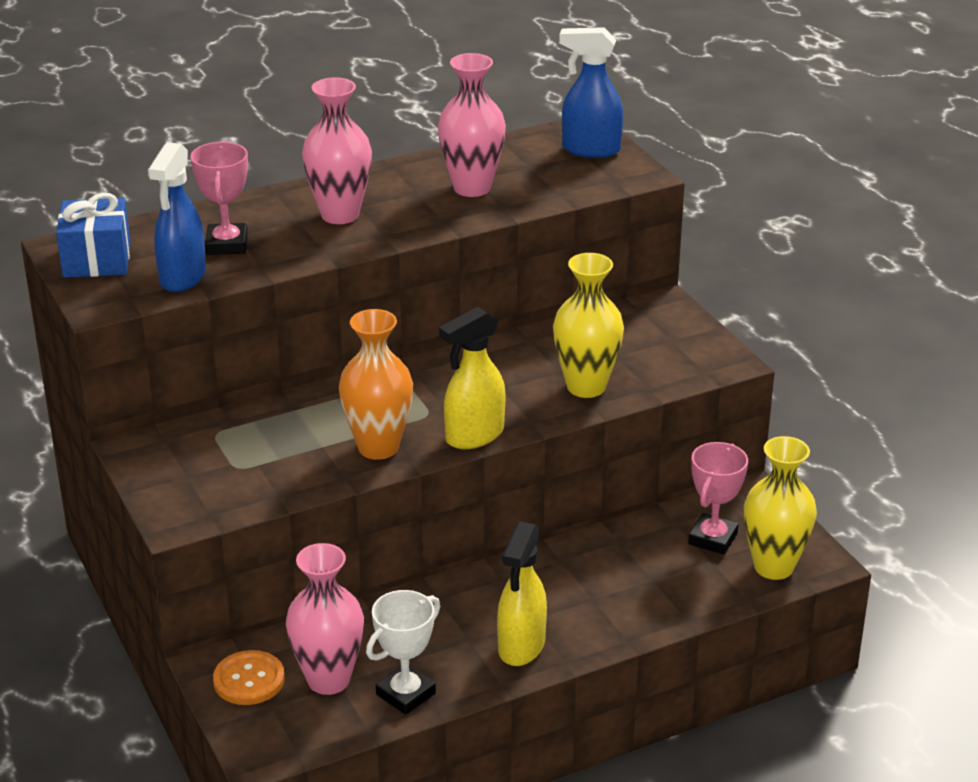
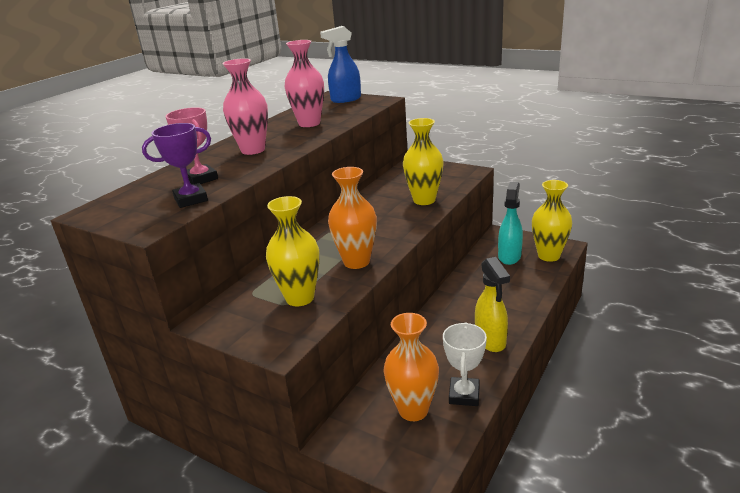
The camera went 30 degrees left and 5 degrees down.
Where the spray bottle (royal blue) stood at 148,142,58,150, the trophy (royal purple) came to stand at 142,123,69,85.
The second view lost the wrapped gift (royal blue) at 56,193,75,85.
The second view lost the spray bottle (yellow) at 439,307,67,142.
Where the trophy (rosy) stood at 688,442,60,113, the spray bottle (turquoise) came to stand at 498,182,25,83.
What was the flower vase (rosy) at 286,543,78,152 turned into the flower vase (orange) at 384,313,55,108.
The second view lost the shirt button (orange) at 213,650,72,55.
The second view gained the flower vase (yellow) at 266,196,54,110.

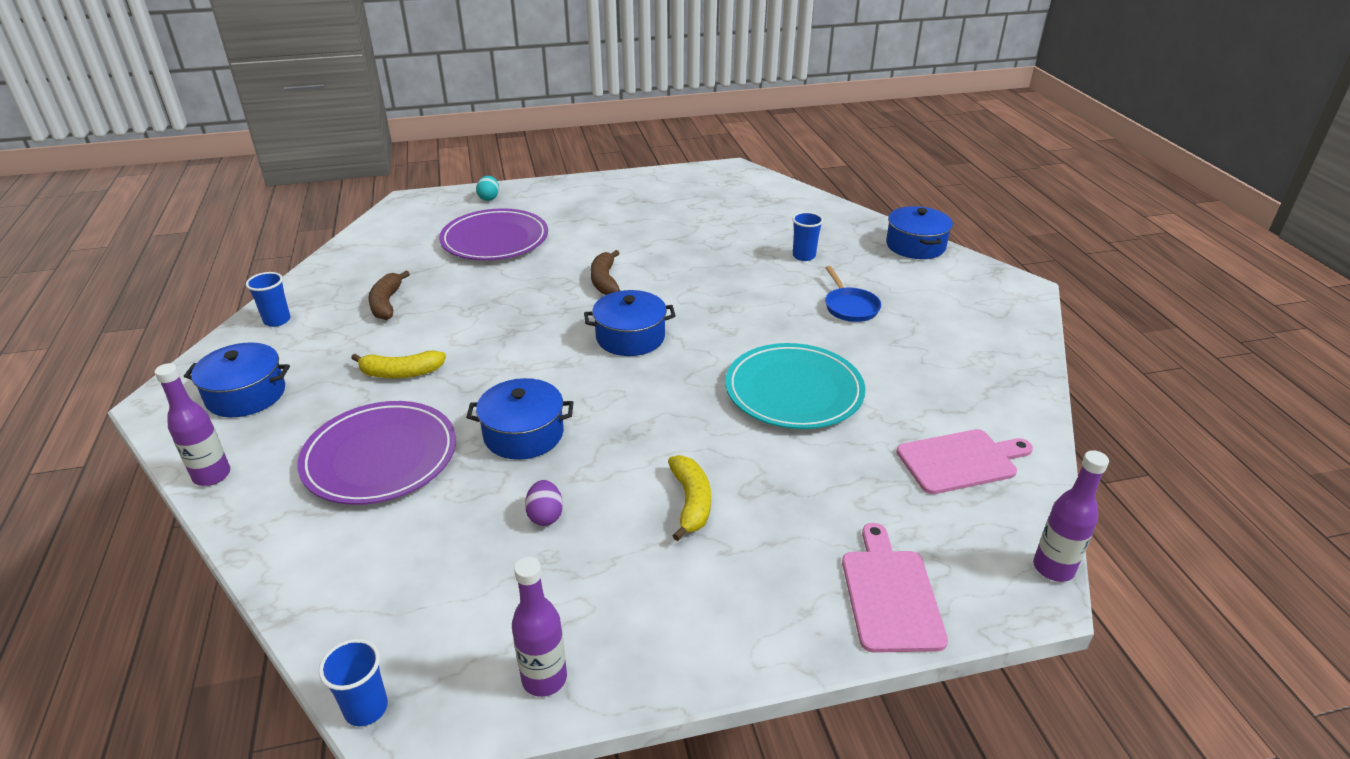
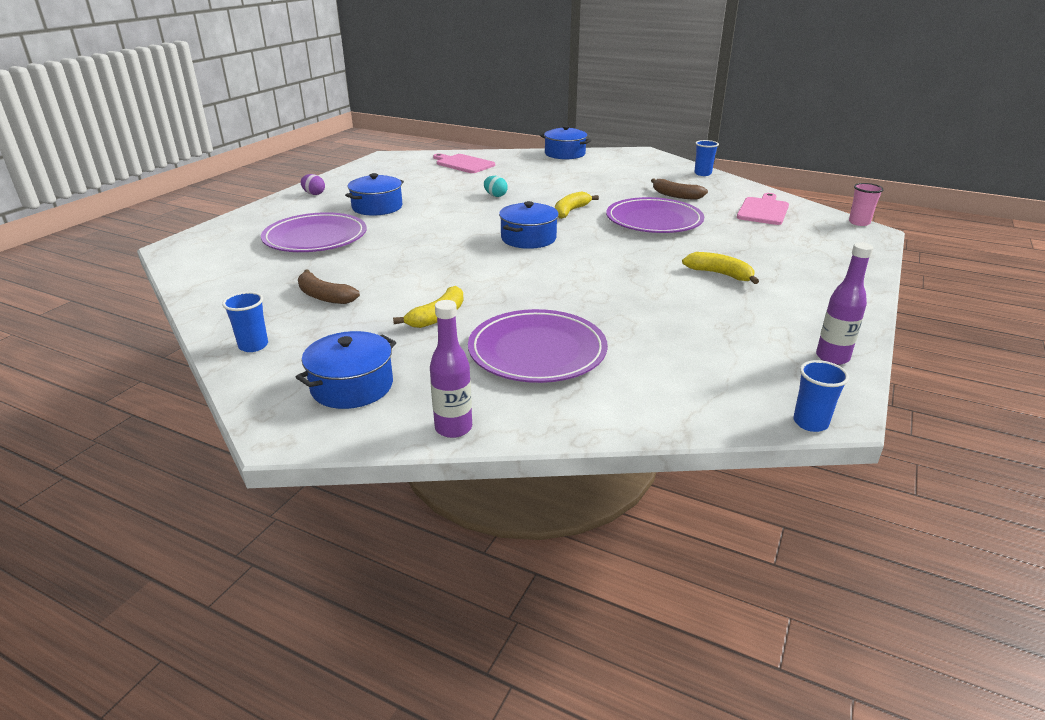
The camera went 50 degrees left and 5 degrees down.
The toy egg (turquoise) ended up elsewhere, having gone from 476,176,23,25 to 484,176,24,21.
The tumbler (royal blue) ended up elsewhere, having gone from 792,212,31,49 to 694,140,25,36.
The toy banana (russet) ended up elsewhere, having gone from 591,250,29,45 to 651,178,57,22.
The second view lost the skillet (royal blue) at 825,266,56,56.
What was the flat dish (turquoise) at 725,343,140,86 turned into the flat dish (royal purple) at 606,197,98,36.
The cooking pot (royal blue) ended up elsewhere, having gone from 466,378,108,82 to 345,173,59,43.
Where the bottle (royal purple) stood at 1033,450,76,132, the tumbler (rosy) came to stand at 849,183,35,43.
The toy egg (royal purple) ended up elsewhere, having gone from 525,480,38,46 to 301,174,24,21.
The bread board (rosy) ended up elsewhere, having gone from 842,523,106,130 to 433,154,62,19.
The second view gained the toy banana (yellow) at 555,191,44,28.

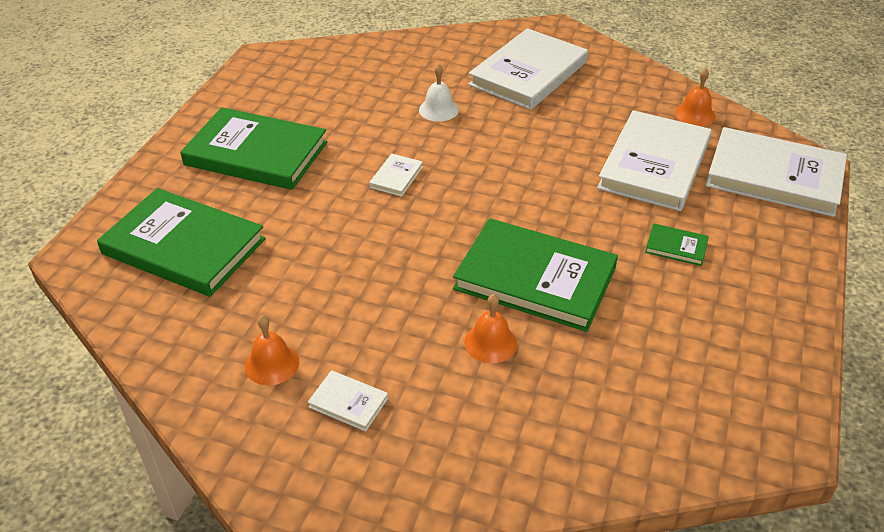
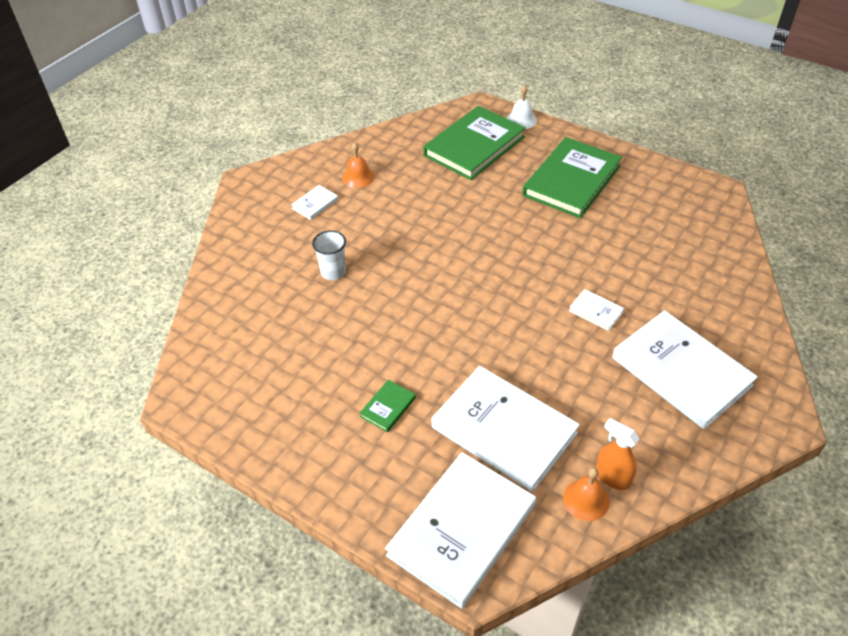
The camera went 105 degrees right and 5 degrees up.
The hand bell (snow-white) ended up elsewhere, having gone from 419,64,40,58 to 507,85,30,44.
The hardcover (snow-white) ended up elsewhere, having gone from 369,154,54,43 to 569,289,55,42.
The second view lost the hardcover (leaf-green) at 453,218,165,114.
Where the hand bell (orange) stood at 464,294,53,69, the tumbler (snow-white) came to stand at 312,230,34,50.
The second view gained the spray bottle (orange) at 596,418,43,72.

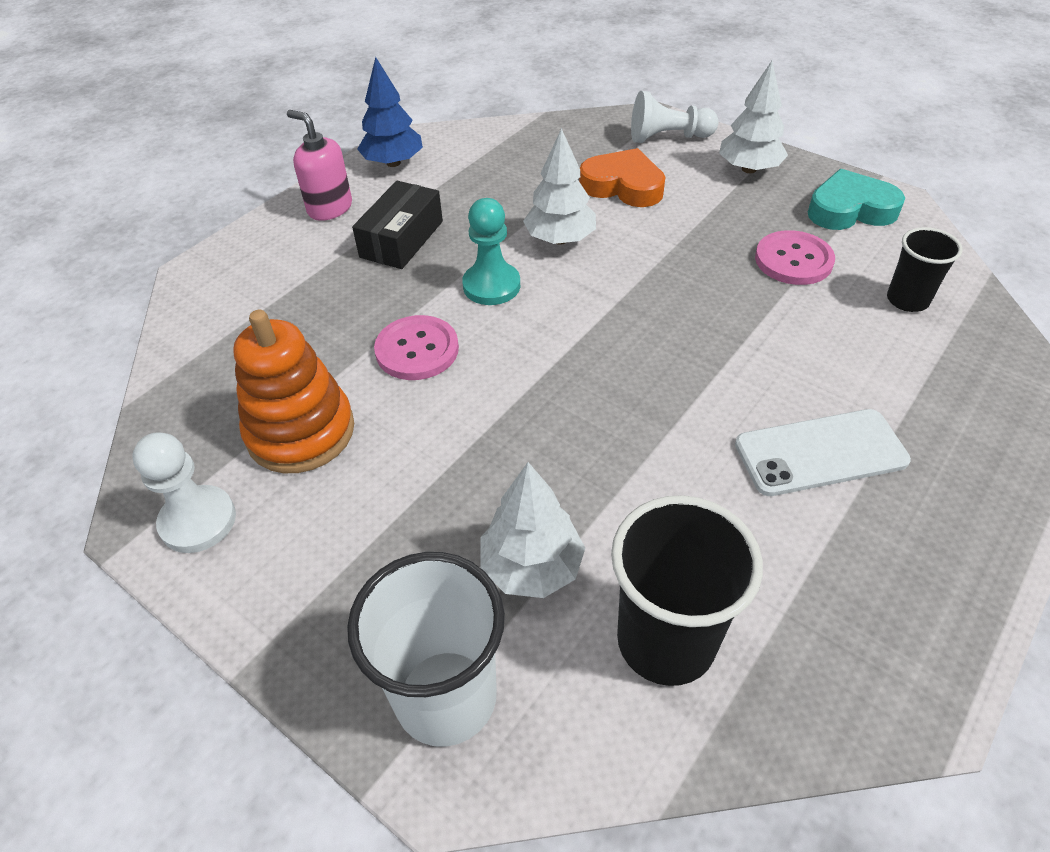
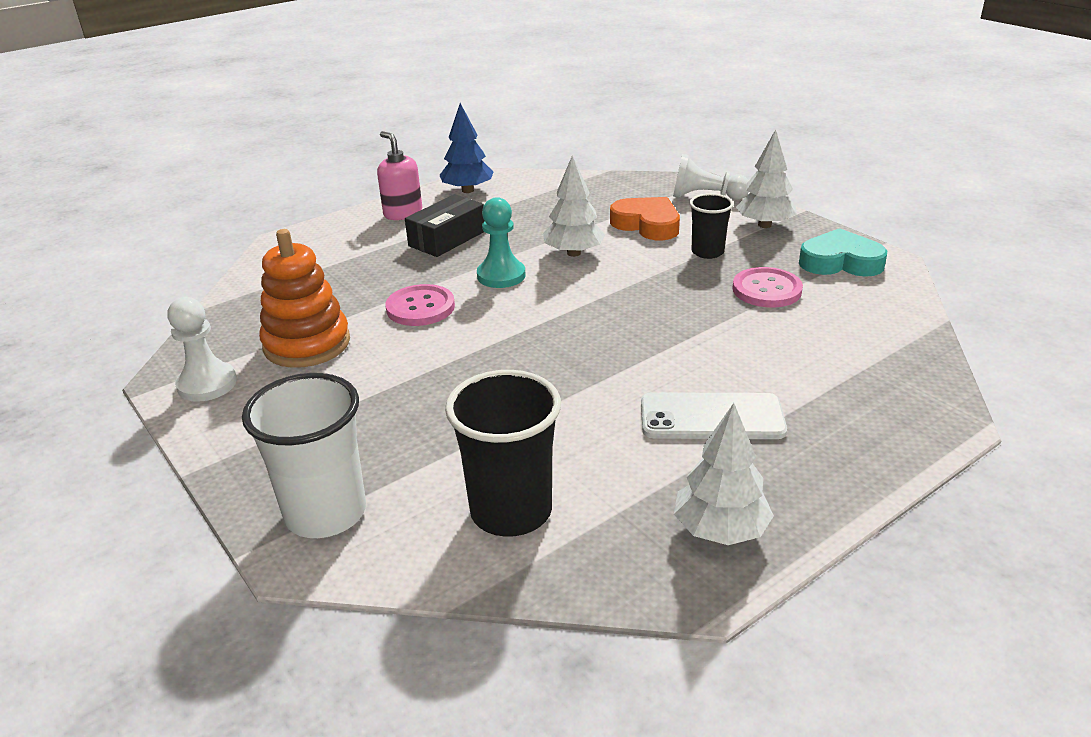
The camera went 15 degrees right and 15 degrees down.
The tumbler (jet-black) ended up elsewhere, having gone from 887,227,75,85 to 690,193,44,66.
The toy tree (snow-white) ended up elsewhere, having gone from 480,462,105,136 to 674,403,100,142.

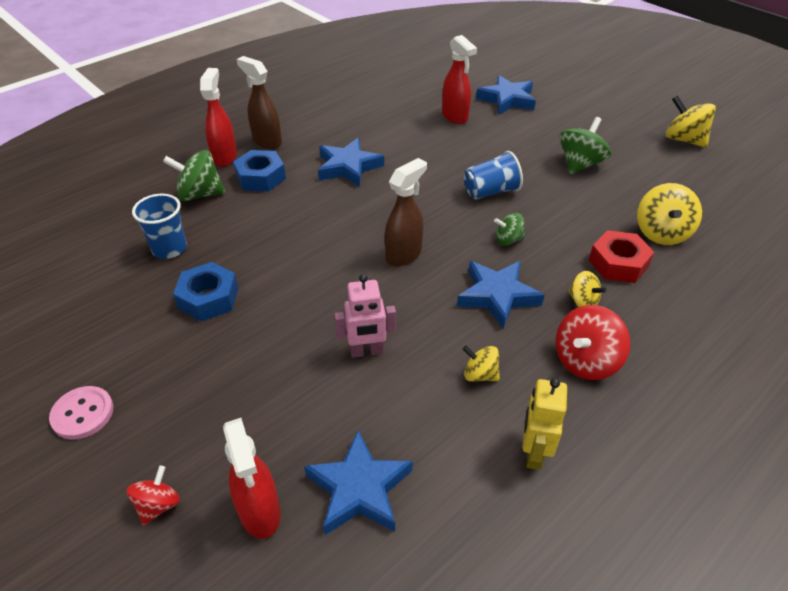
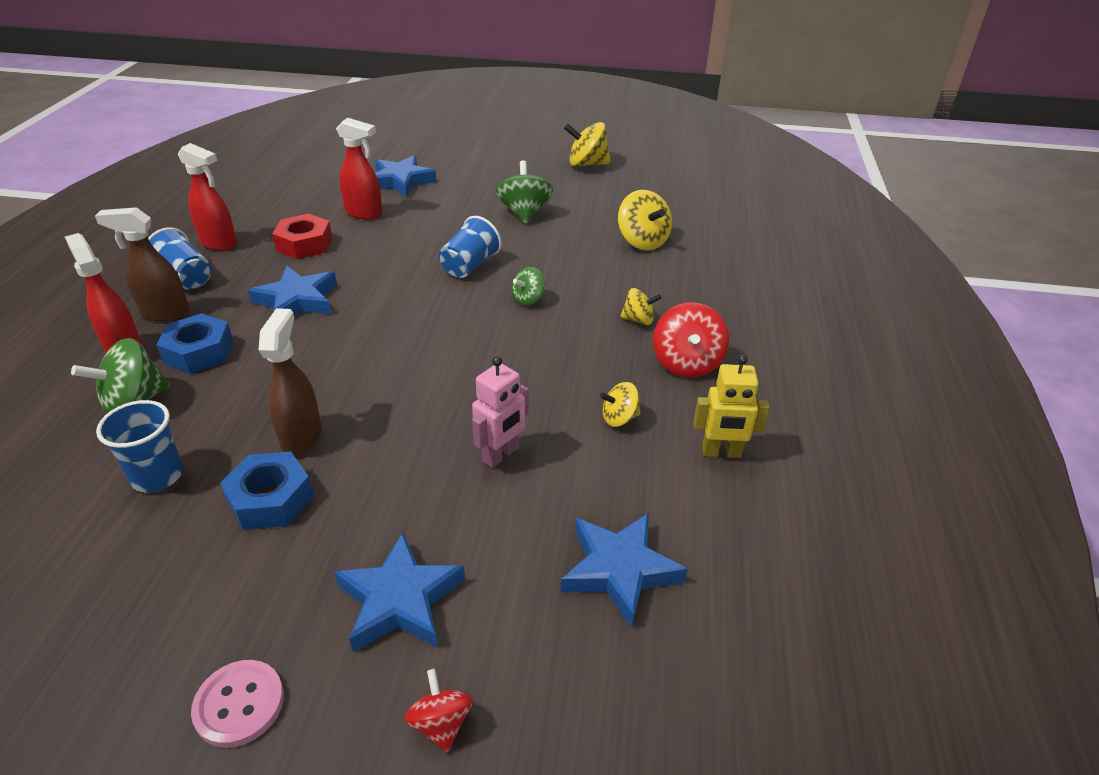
The camera went 40 degrees left and 5 degrees down.
The spray bottle (russet) ended up elsewhere, having gone from 385,158,42,108 to 259,308,63,148.
The hex nut (scarlet) ended up elsewhere, having gone from 589,230,65,53 to 272,214,60,45.
The star shape (royal blue) ended up elsewhere, having gone from 457,261,87,68 to 334,532,131,120.
The toy robot (yellow) at 523,378,44,92 ended up facing another way, 60 degrees counterclockwise from before.
The spray bottle (scarlet) ended up elsewhere, having gone from 223,418,58,121 to 178,143,59,108.
The second view gained the tumbler (royal blue) at 148,227,63,63.

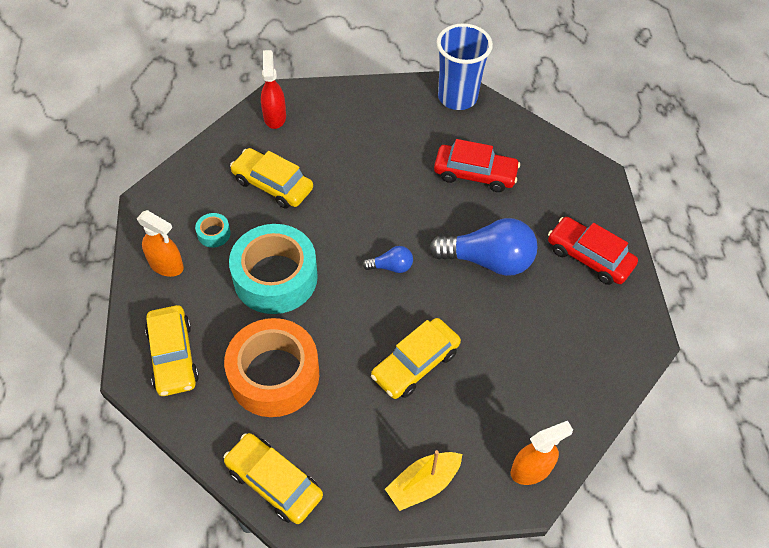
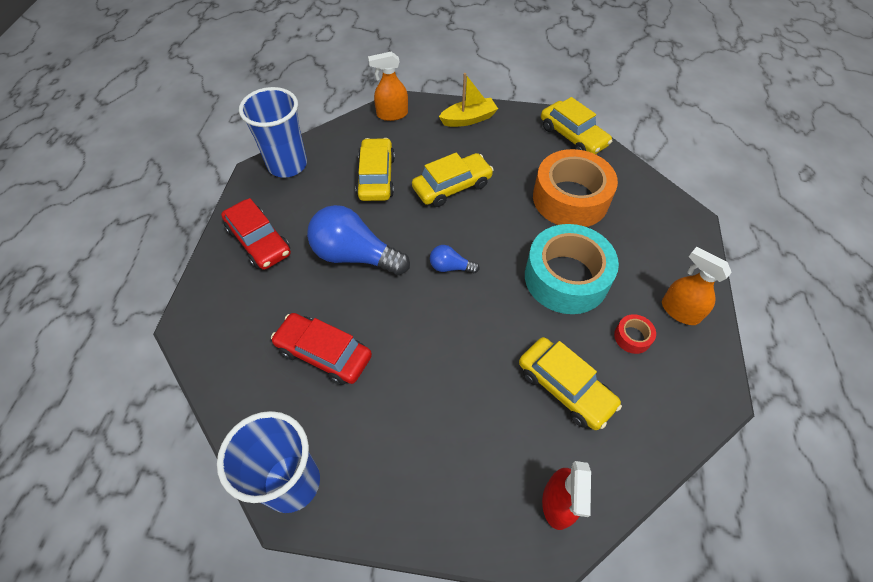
The camera went 165 degrees left and 0 degrees up.
What was the roll of tape (turquoise) at 195,213,36,35 turned into the roll of tape (scarlet) at 614,314,42,40.
The toy car (yellow) ended up elsewhere, having gone from 145,305,54,91 to 356,138,39,63.
The second view gained the tumbler (royal blue) at 239,87,68,91.

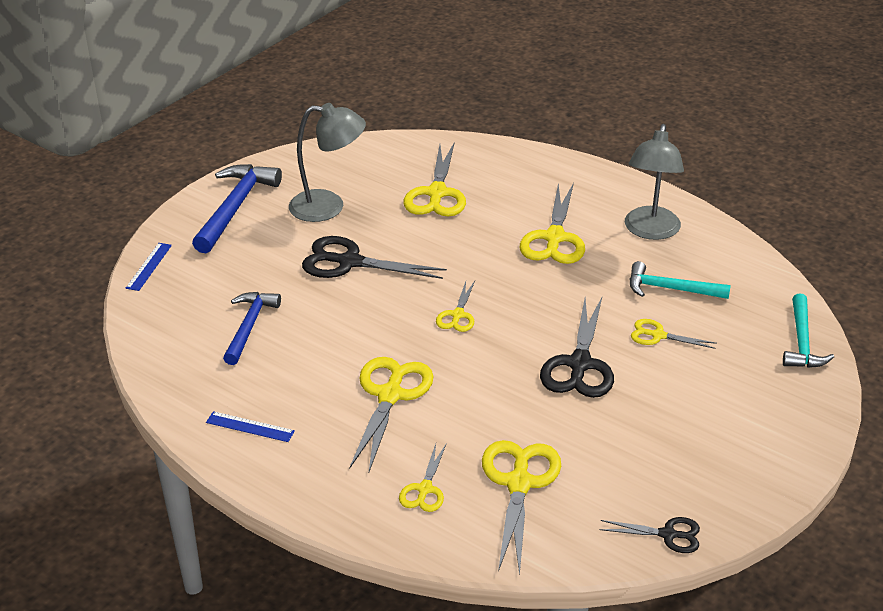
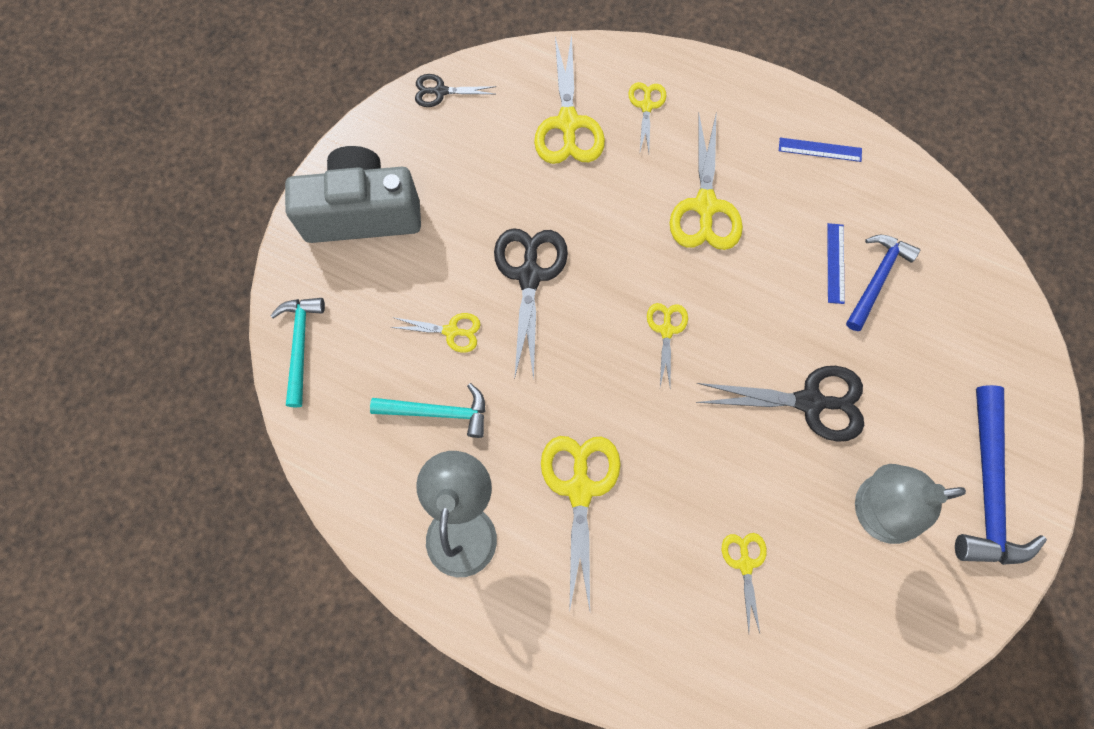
The camera went 170 degrees right and 35 degrees up.
The size of the shears (yellow) at 404,142,62,75 changed by a factor of 0.55.
The straightedge (royal blue) ended up elsewhere, having gone from 126,243,46,48 to 827,223,18,81.
The carpenter's hammer (royal blue) at 223,292,58,73 ended up facing another way, 150 degrees counterclockwise from before.
The second view gained the camera (gray) at 285,146,136,97.

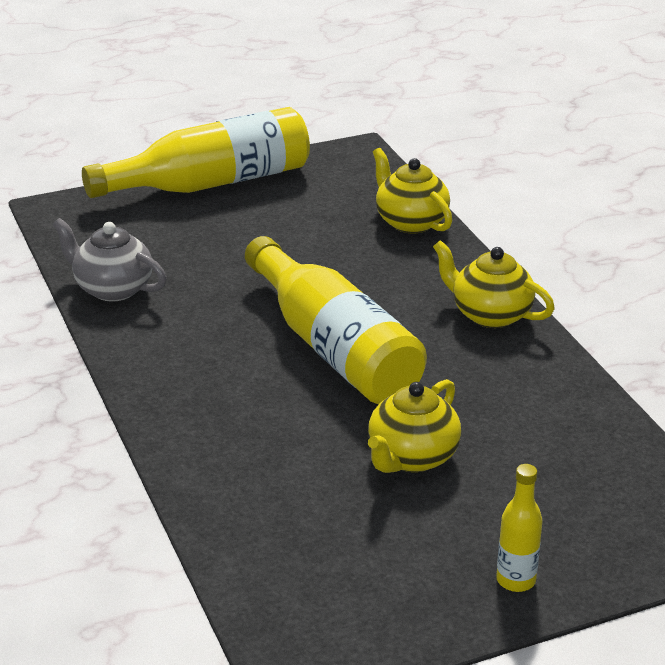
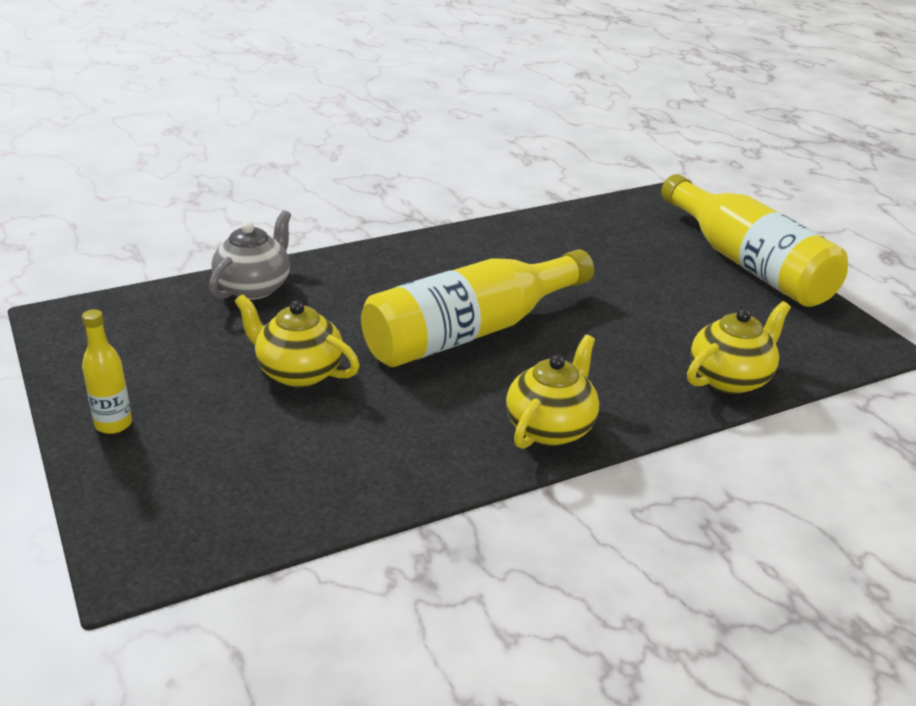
The camera went 85 degrees right and 0 degrees up.
The teapot (gray) ended up elsewhere, having gone from 53,218,114,83 to 209,210,82,90.

